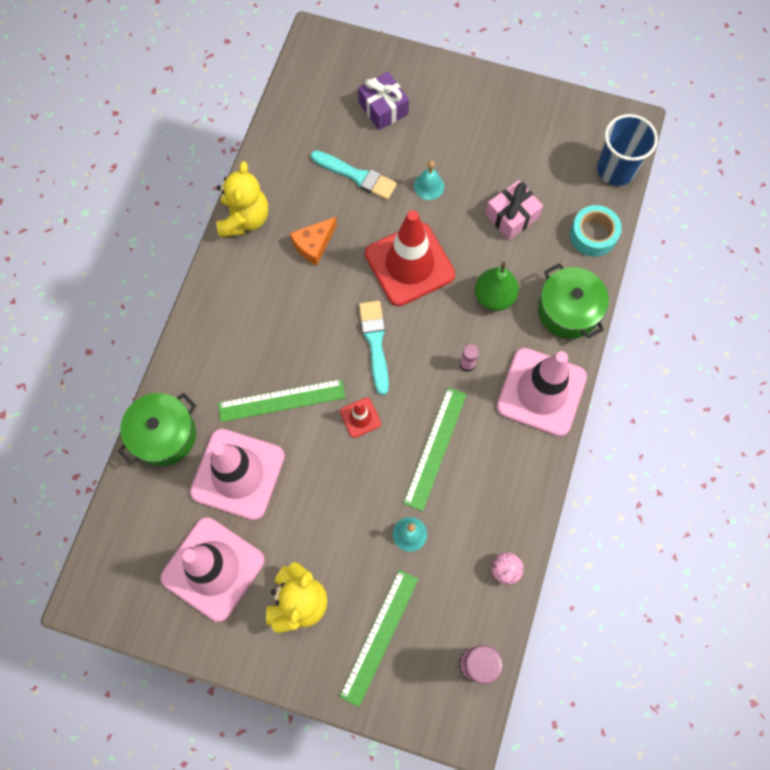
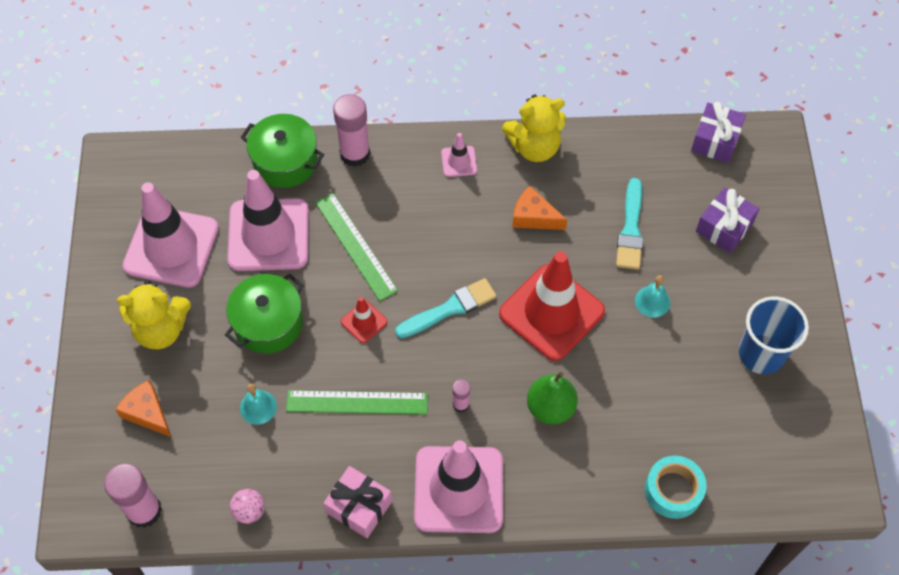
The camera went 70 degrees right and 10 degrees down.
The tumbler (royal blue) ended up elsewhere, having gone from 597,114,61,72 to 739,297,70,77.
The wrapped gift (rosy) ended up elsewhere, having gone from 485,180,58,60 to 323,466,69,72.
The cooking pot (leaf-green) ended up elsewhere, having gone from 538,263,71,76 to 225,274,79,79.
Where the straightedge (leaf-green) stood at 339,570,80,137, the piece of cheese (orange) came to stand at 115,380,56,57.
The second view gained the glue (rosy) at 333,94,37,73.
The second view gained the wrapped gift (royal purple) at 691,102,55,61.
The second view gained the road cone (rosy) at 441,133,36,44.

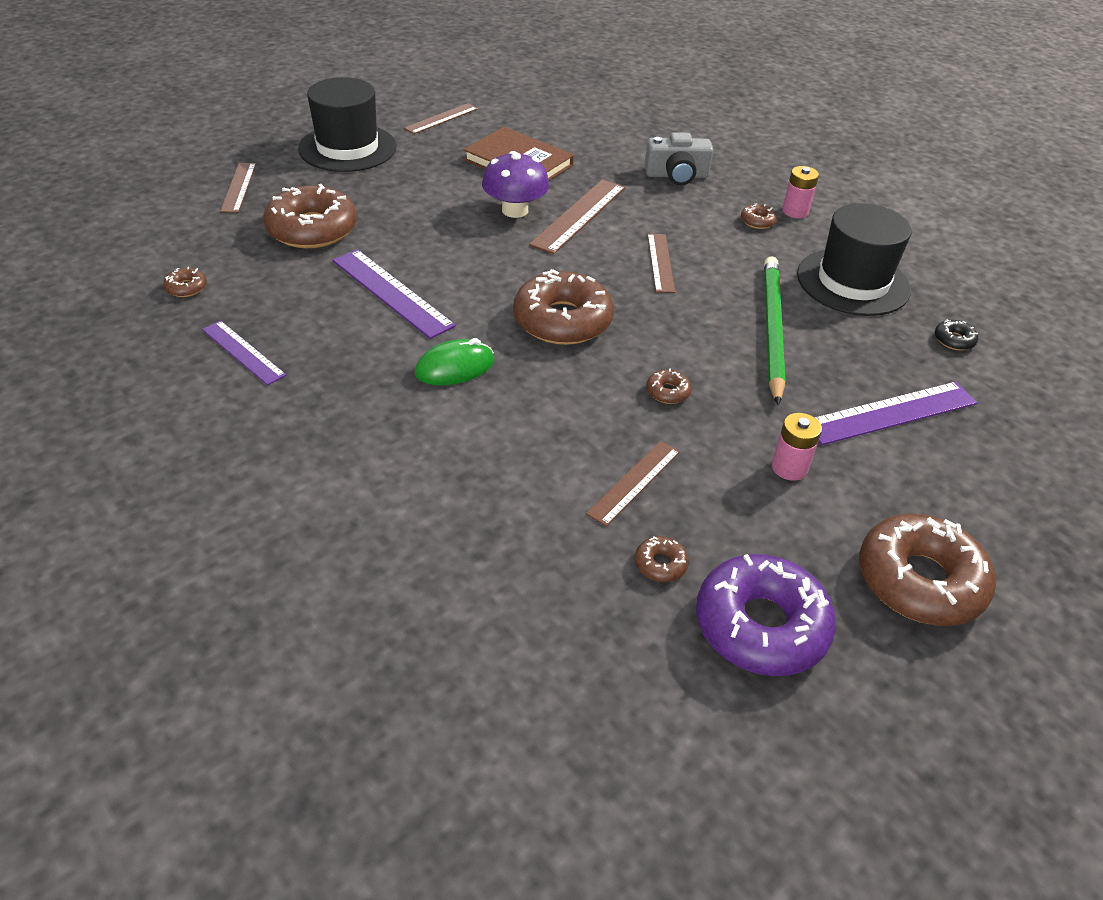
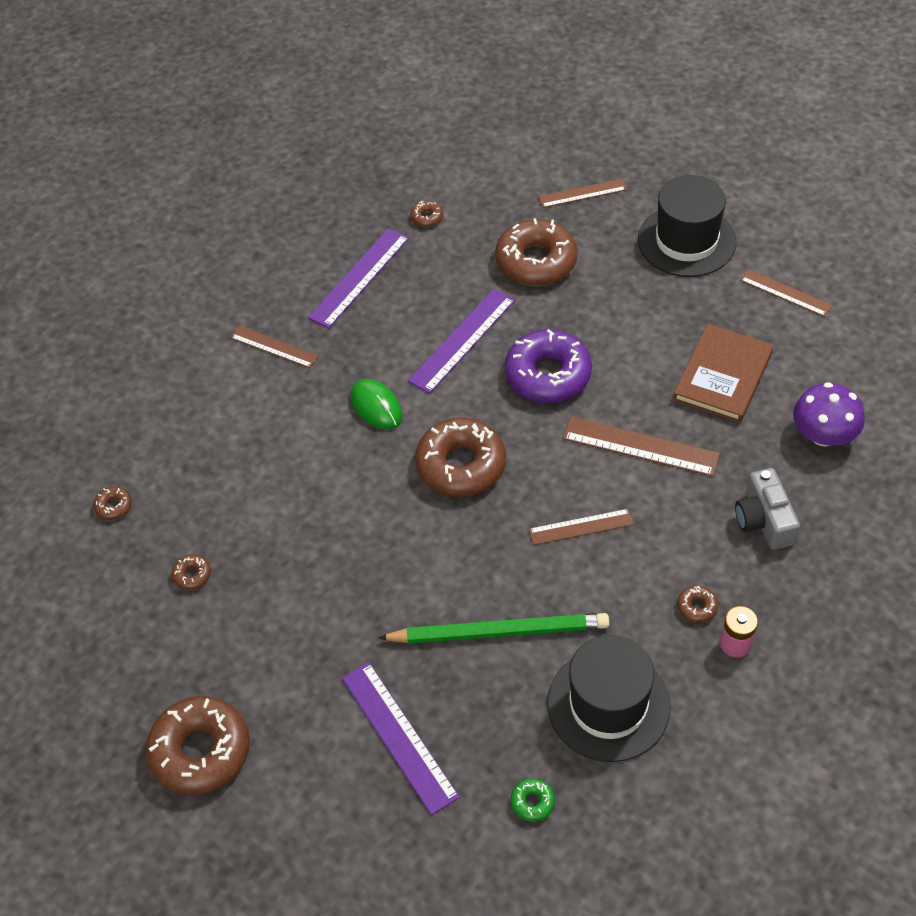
The camera went 85 degrees right and 10 degrees up.
The mushroom (royal purple) ended up elsewhere, having gone from 482,151,67,67 to 793,382,72,65.
The size of the straightedge (royal purple) at 202,320,84,65 changed by a factor of 1.55.
What was the glazed donut (jet-black) at 935,320,43,30 turned into the glazed donut (leaf-green) at 511,778,44,44.
The glazed donut (russet) ended up elsewhere, having gone from 646,369,46,35 to 93,486,39,34.
The second view lost the AA battery (rosy) at 772,413,50,68.
The straightedge (russet) ended up elsewhere, having gone from 586,441,94,85 to 230,326,89,42.
The glazed donut (royal purple) ended up elsewhere, having gone from 696,554,140,122 to 505,329,87,74.

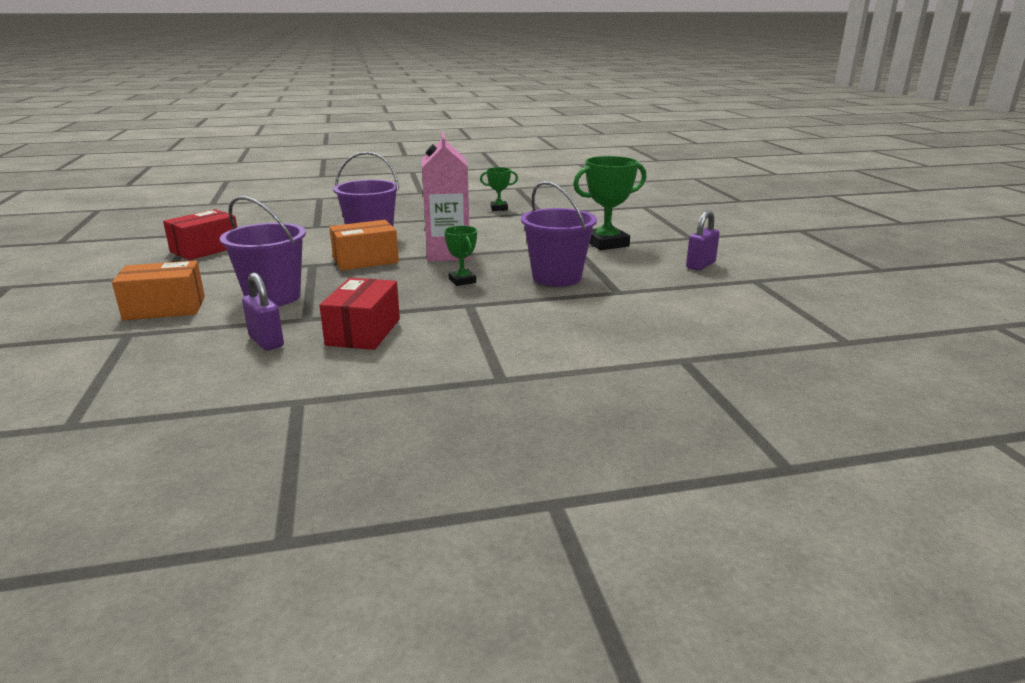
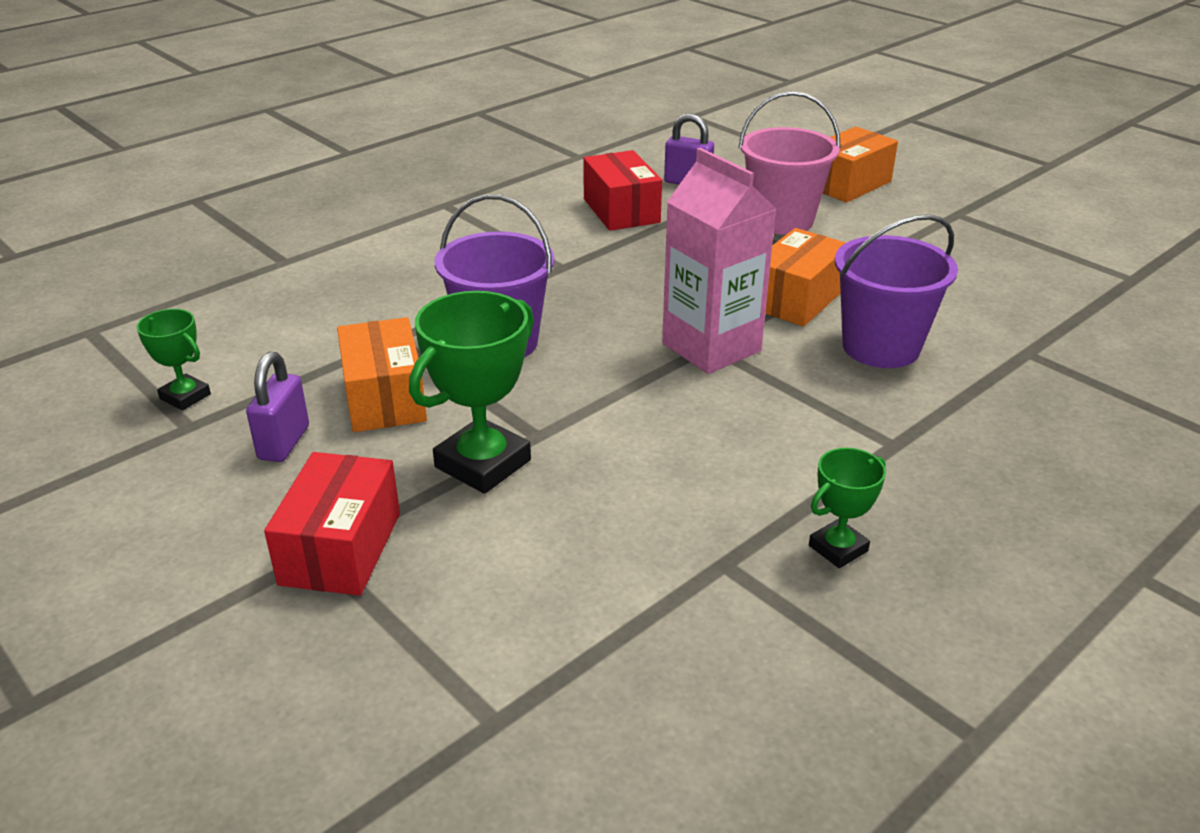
The camera went 150 degrees right and 10 degrees up.
What was the sand bucket (royal purple) at 220,196,86,110 turned into the sand bucket (rosy) at 738,91,103,144.
The package (scarlet) ended up elsewhere, having gone from 163,209,74,51 to 264,452,136,144.
The trophy (leaf-green) ended up elsewhere, having gone from 444,226,33,60 to 137,309,74,102.
The second view gained the package (orange) at 337,317,90,115.

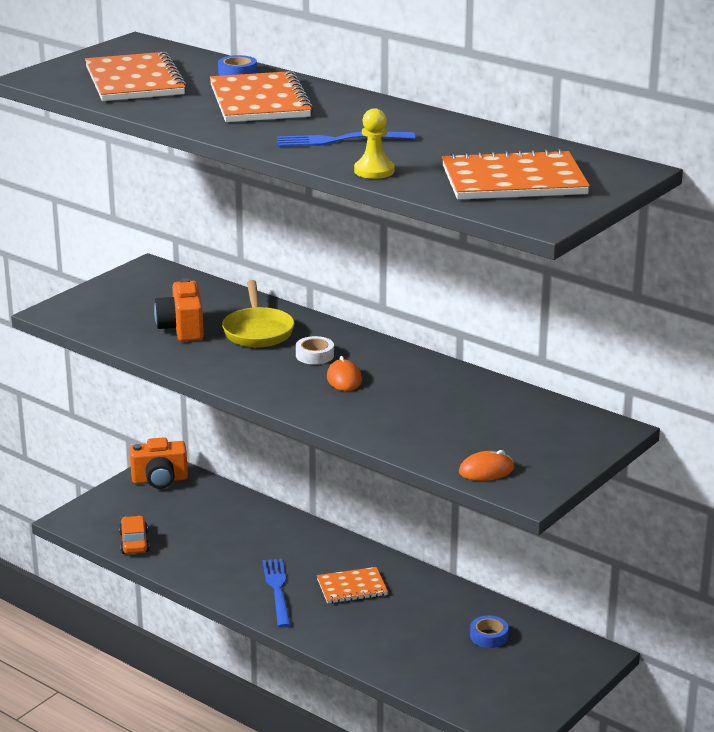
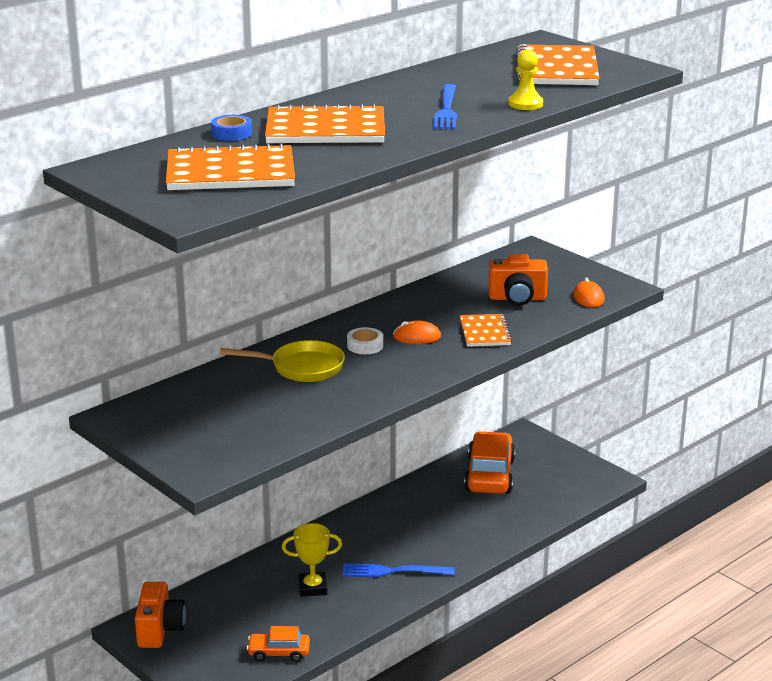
The camera went 80 degrees left and 0 degrees up.
The camera (orange) ended up elsewhere, having gone from 154,278,50,64 to 488,254,60,51.
The notebook (orange) ended up elsewhere, having gone from 317,567,71,36 to 460,314,52,33.
Where the roll of tape (royal blue) stood at 470,615,39,33, the toy car (orange) came to stand at 464,431,52,63.
The second view gained the trophy (yellow) at 282,523,60,74.

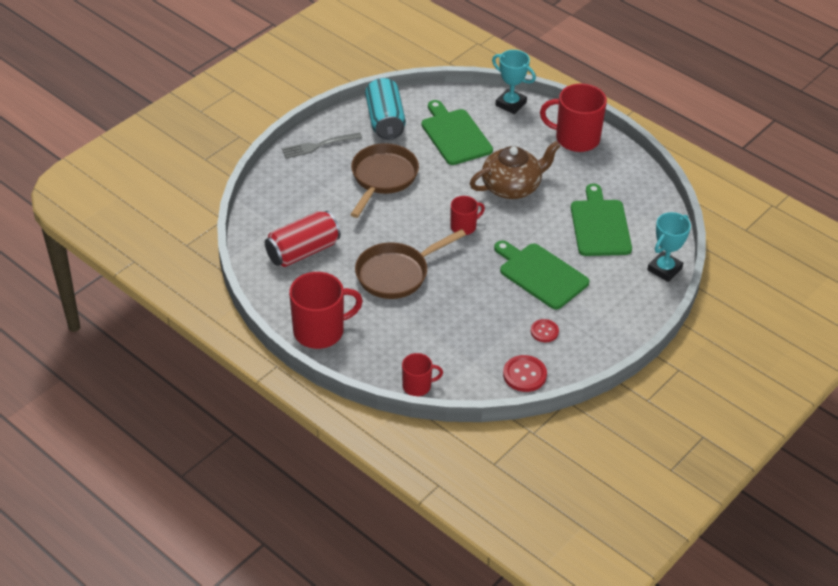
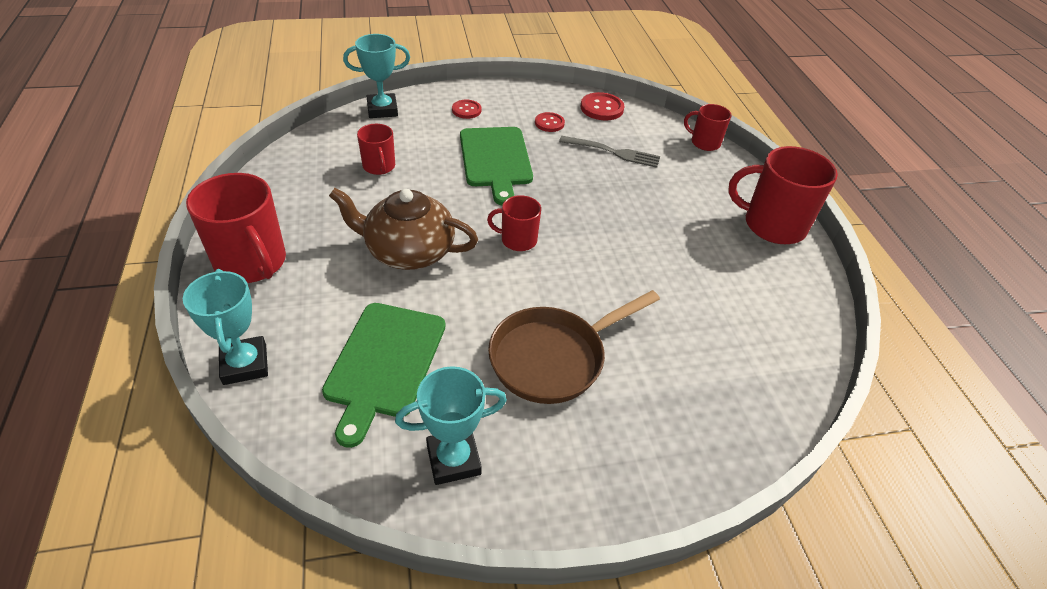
The camera went 145 degrees left and 0 degrees up.
Where the tin (turquoise) stood at 365,77,41,63, the trophy (turquoise) came to stand at 395,366,112,119.
The dinner fork (gray) ended up elsewhere, having gone from 282,132,80,26 to 559,136,101,32.
Where the bread board (leaf-green) stood at 571,184,61,72, the coffee mug (scarlet) came to stand at 357,124,38,51.
The second view lost the tin (scarlet) at 265,211,76,56.
The second view lost the skillet (russet) at 355,229,111,70.
The second view gained the shirt button (scarlet) at 452,100,30,19.

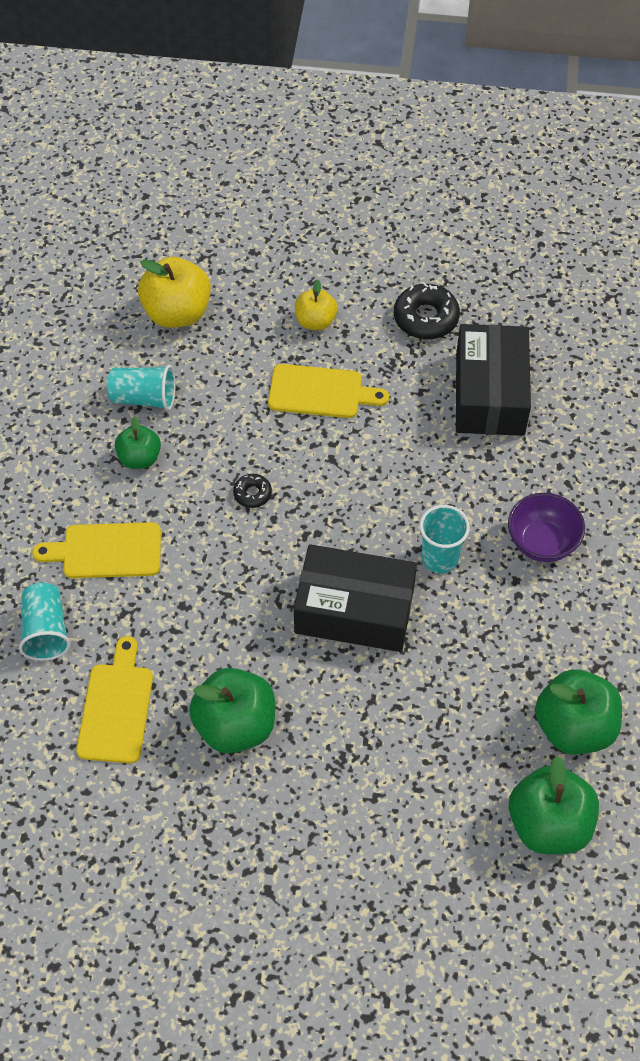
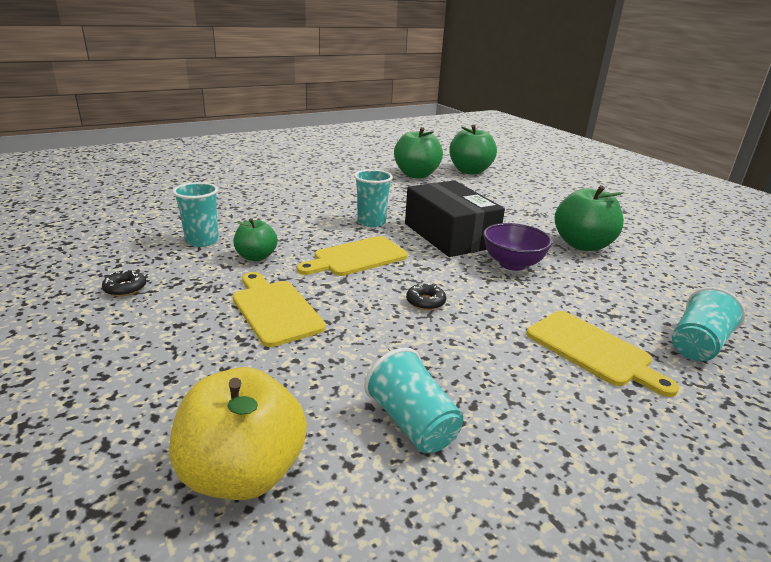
The camera went 130 degrees left and 30 degrees down.
The second view lost the toy apple (yellow) at 295,280,43,50.
The size of the glazed donut (jet-black) at 394,283,66,56 changed by a factor of 0.54.
Where the package (jet-black) stood at 456,324,75,112, the tumbler (turquoise) came to stand at 173,182,46,65.
The toy apple (leaf-green) ended up elsewhere, having gone from 115,417,46,52 to 234,218,44,43.
The deep dish (royal purple) ended up elsewhere, having gone from 508,493,77,69 to 483,223,70,48.
The bread board (yellow) ended up elsewhere, having gone from 76,636,77,127 to 297,236,111,40.

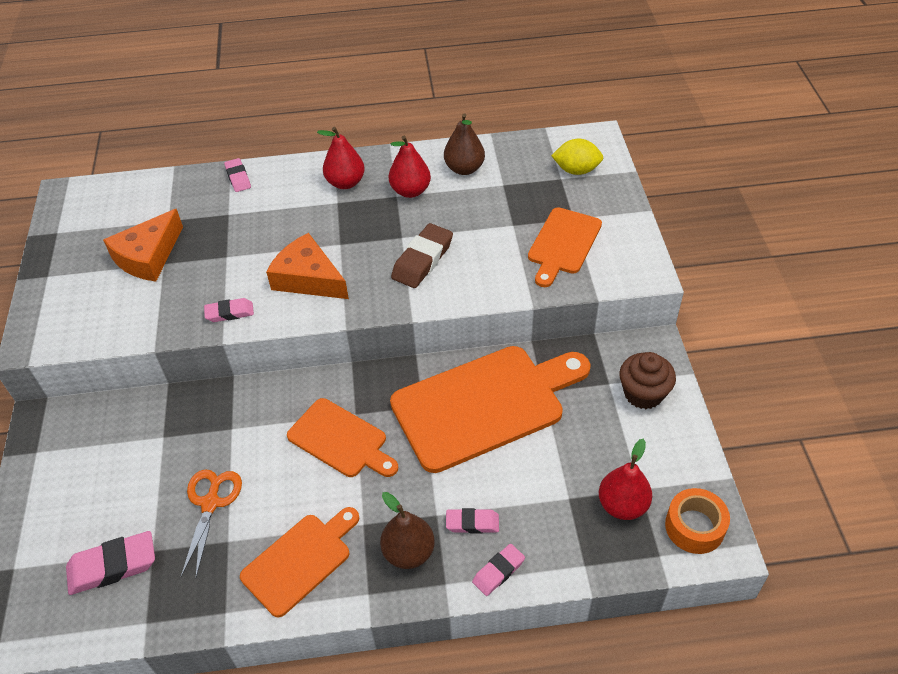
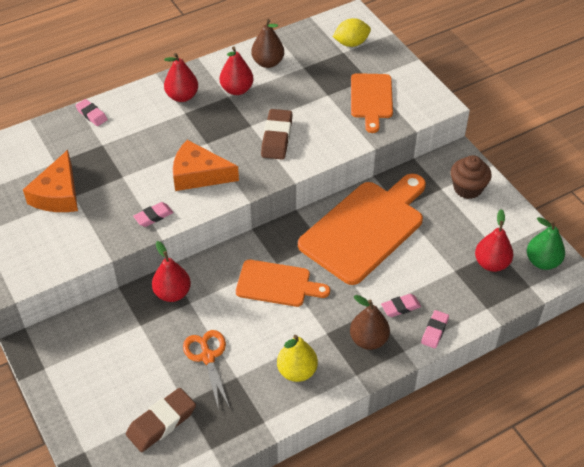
The camera went 25 degrees left and 0 degrees up.
Where the roll of tape (orange) stood at 665,488,65,66, the pear fruit (leaf-green) came to stand at 527,217,38,53.
Where the bread board (orange) stood at 240,507,119,110, the pear fruit (yellow) came to stand at 277,335,41,47.
What was the eraser (rosy) at 66,531,89,64 turned into the eraser (russet) at 126,388,70,64.
The second view gained the pear fruit (scarlet) at 152,241,39,61.

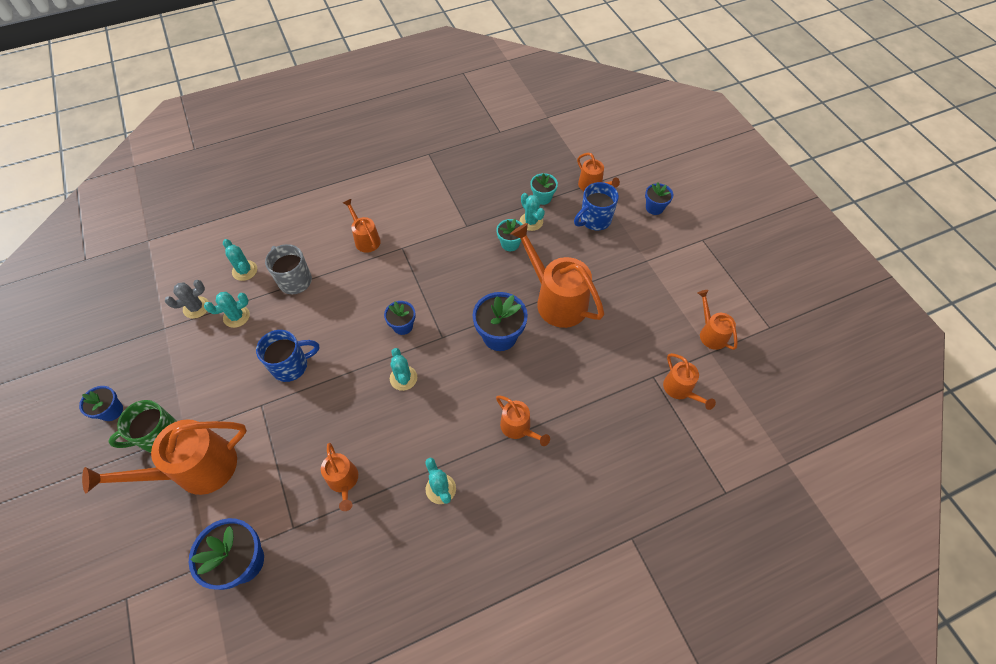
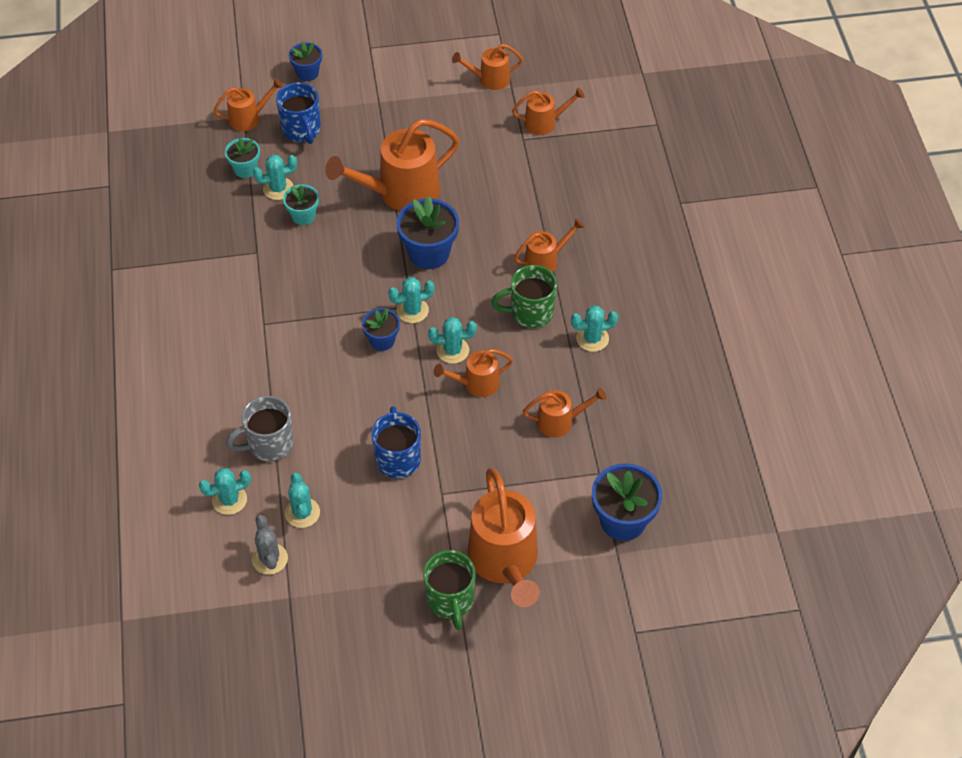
The camera went 75 degrees left and 5 degrees down.
The watering can (orange) ended up elsewhere, having gone from 343,199,38,54 to 434,349,79,48.
The second view lost the flower pot (royal blue) at 79,386,44,35.
The second view gained the coffee mug (leaf-green) at 491,265,66,63.
The second view gained the prickly plant (turquoise) at 388,277,47,46.

